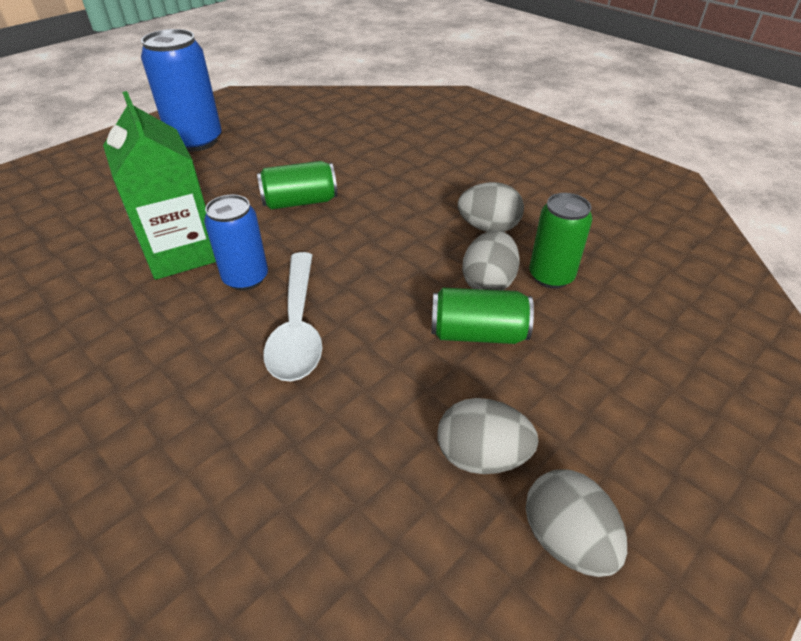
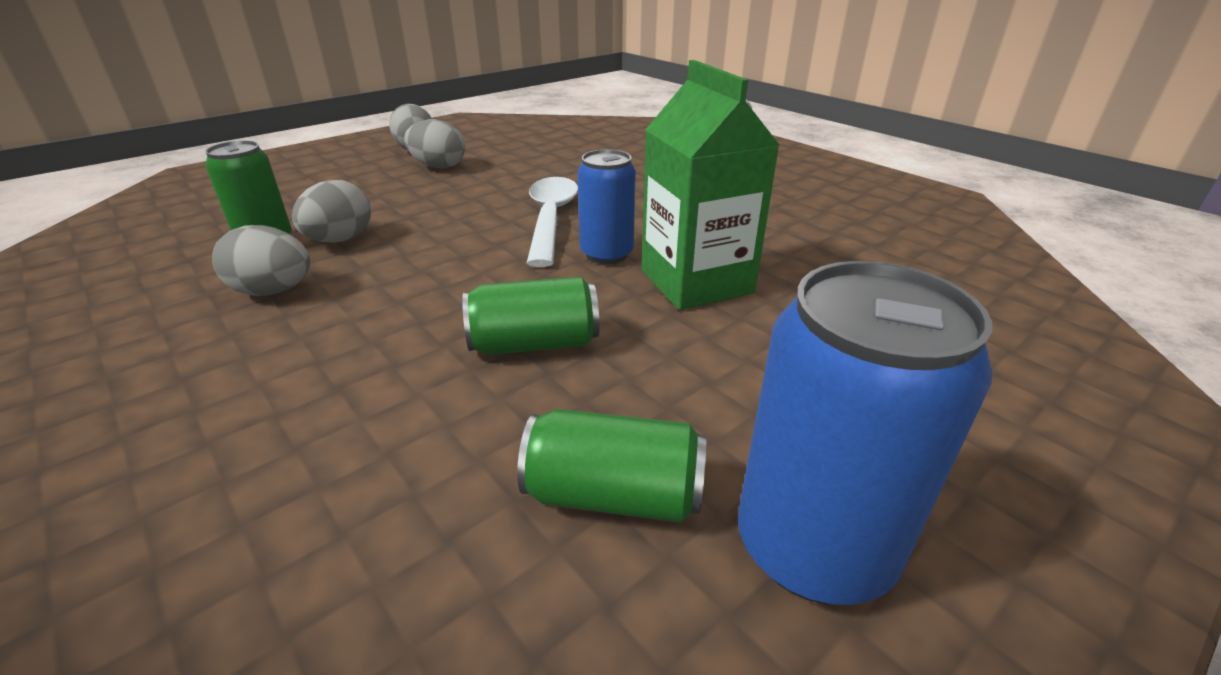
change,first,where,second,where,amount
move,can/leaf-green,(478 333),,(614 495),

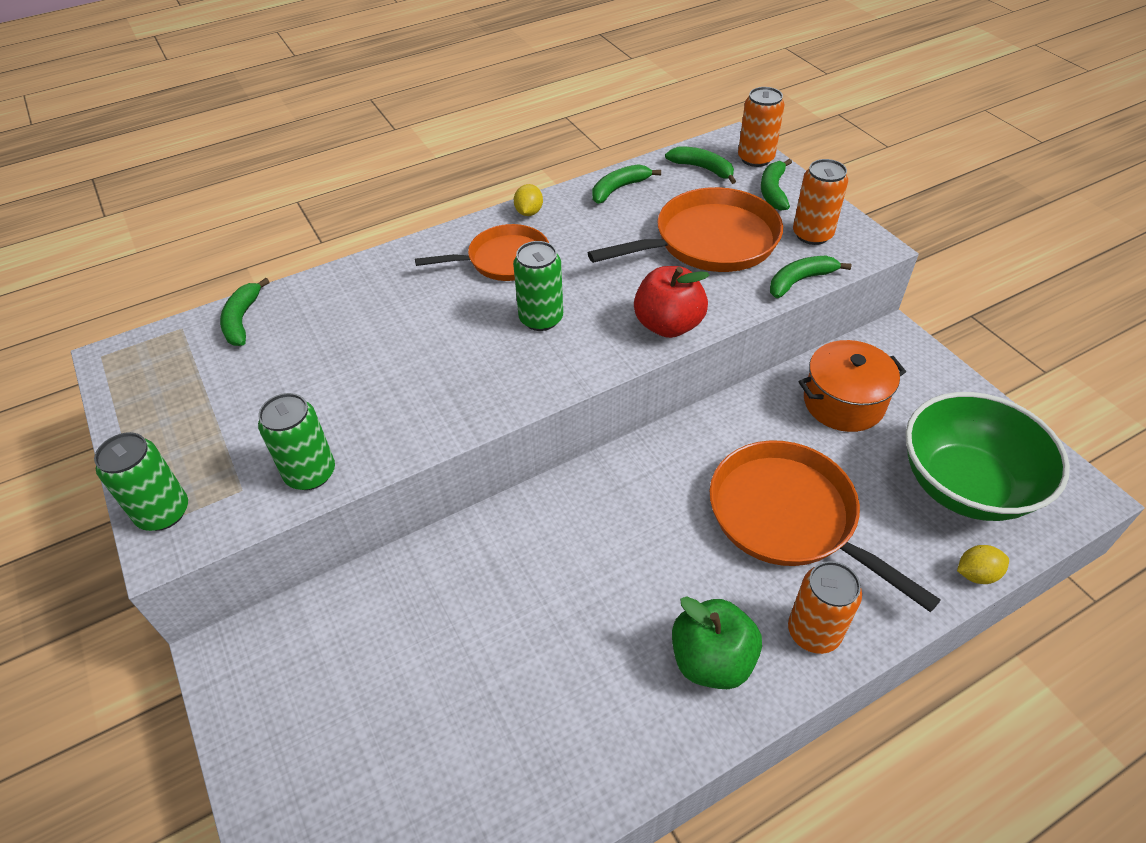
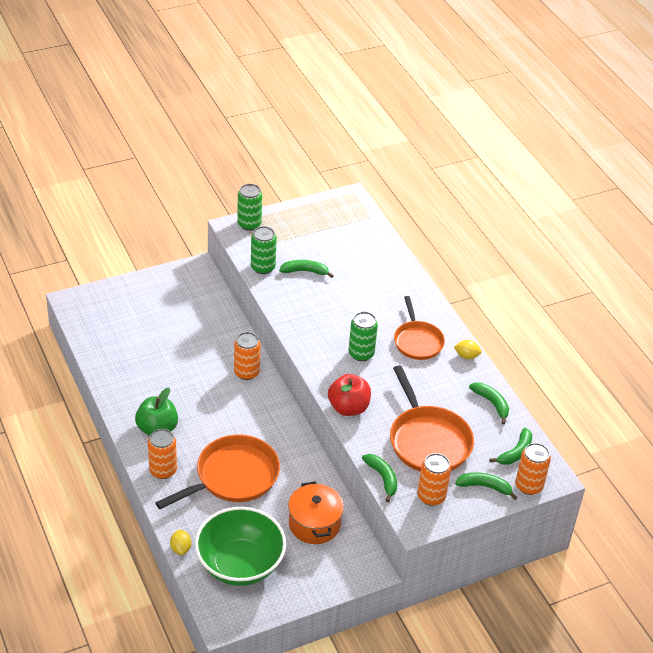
change,first,where,second,where,amount
move,banana fruit/leaf-green,(242 320),,(305 271),
insert,,,can/orange,(246 372),

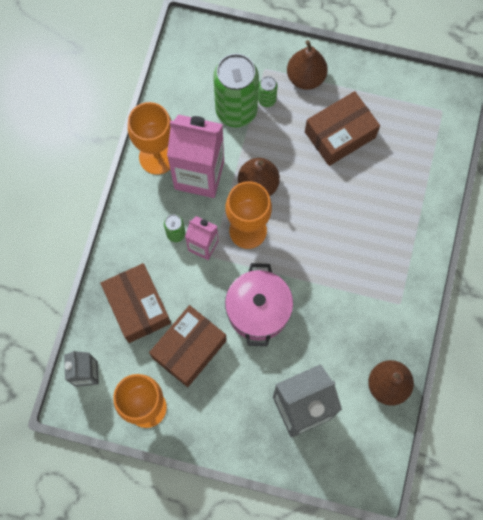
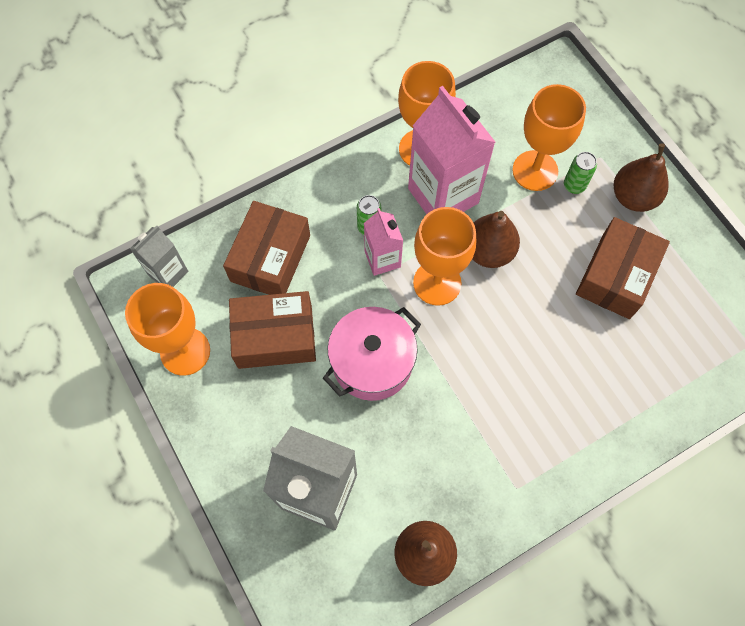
change,first,where,second,where,amount
replace,can/leaf-green,(236 111),chalice/orange,(535 170),
rotate,package/brown,(340 135),,(616 276),75 degrees counterclockwise

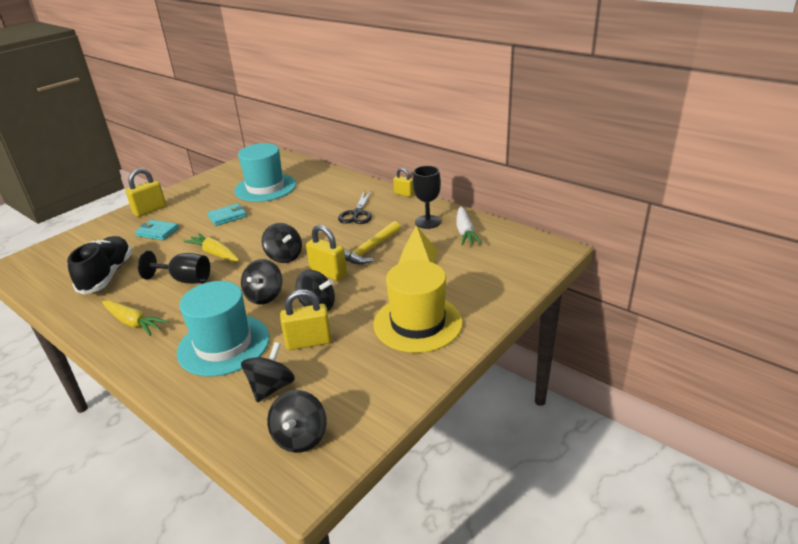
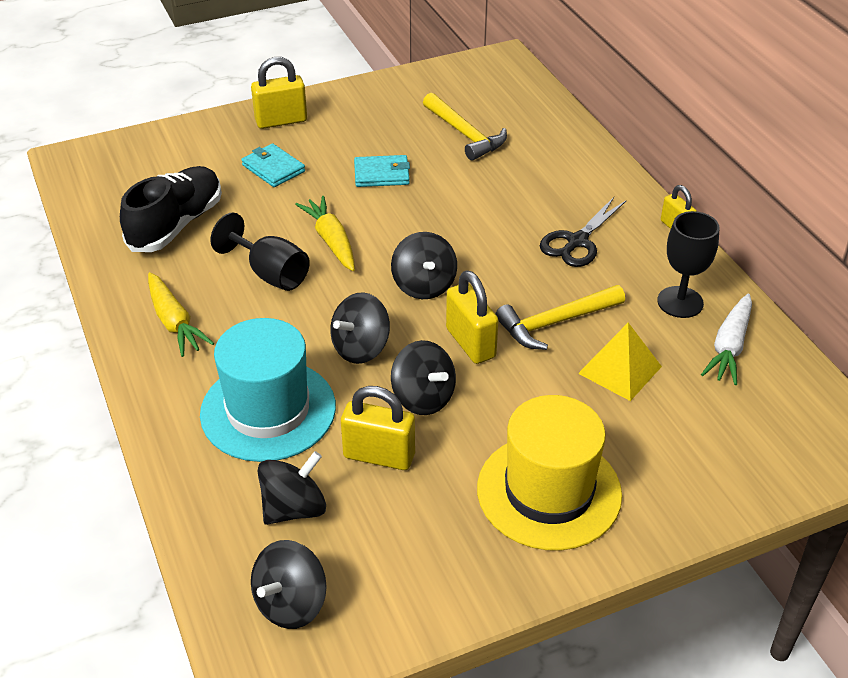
change,first,where,second,where,amount
replace,hat/aqua,(265 187),claw hammer/yellow,(465 134),

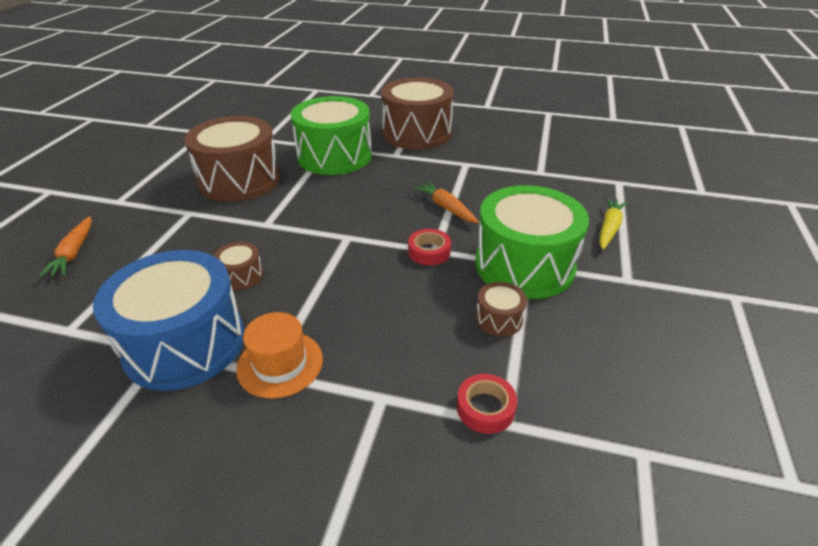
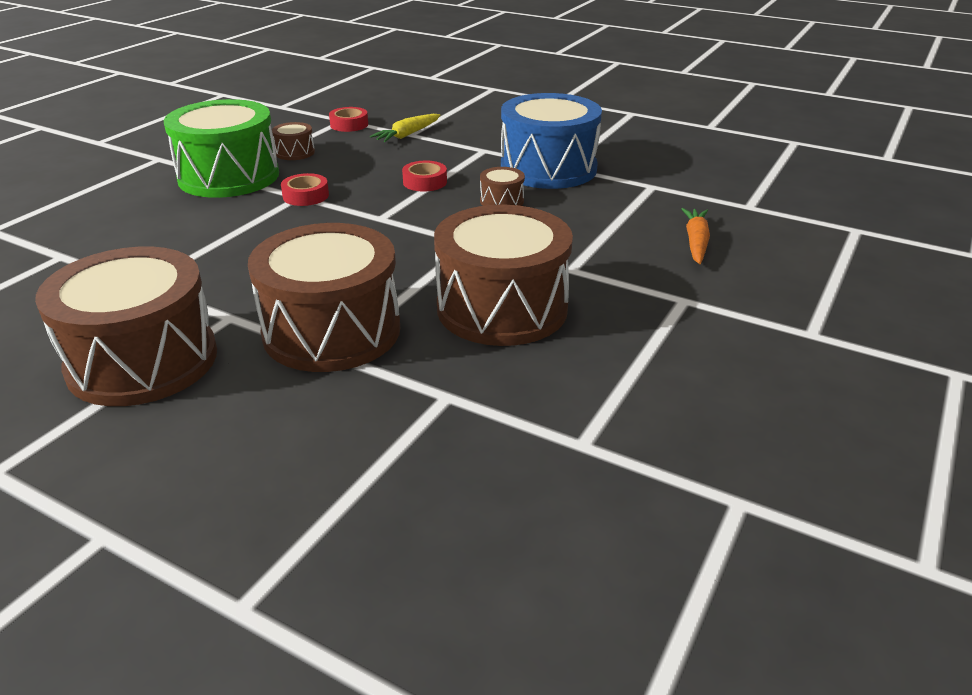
change,first,where,second,where,amount
delete,hat/orange,(280 364),,,
recolor,snare drum/leaf-green,(334 156),snare drum/brown,(332 331),
delete,carrot/orange,(446 207),,,
move,carrot/yellow,(609 228),,(407 135),
insert,,,tape/crimson,(425 182),

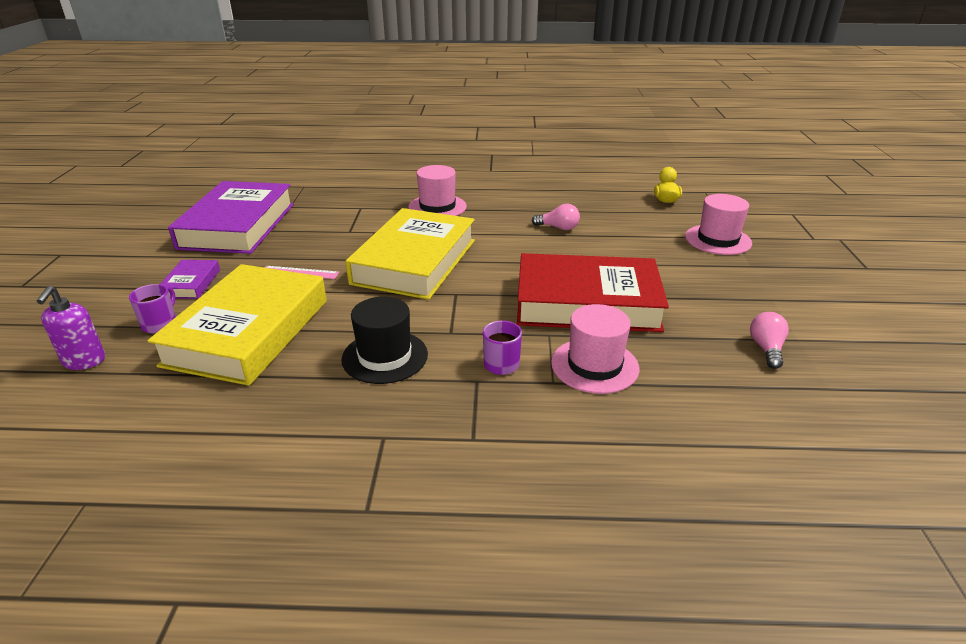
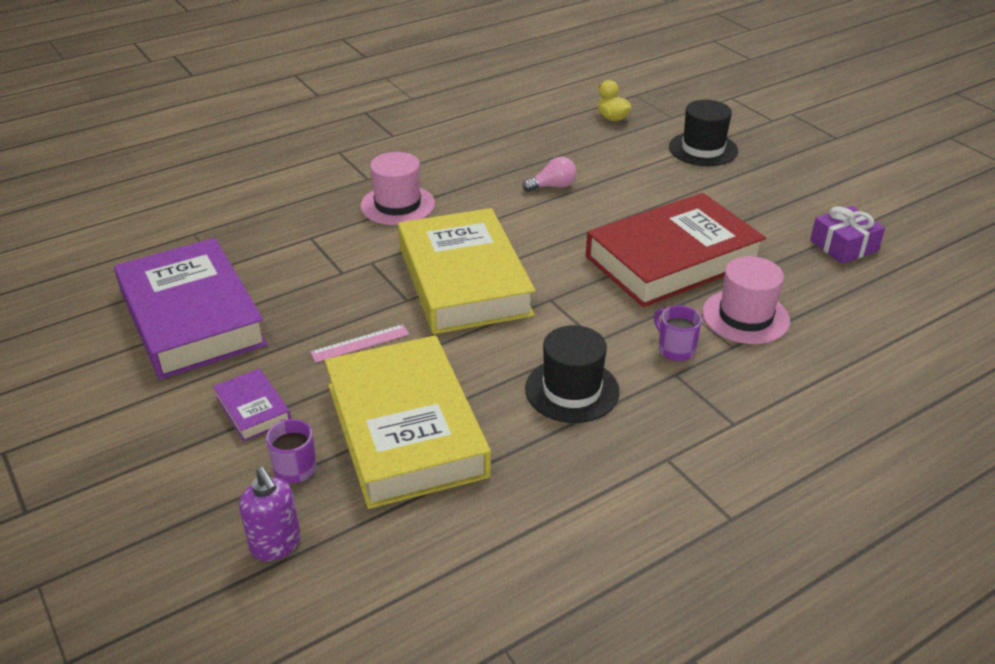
change,first,where,second,where,amount
recolor,hat/pink,(718 240),hat/jet-black,(703 149),
replace,lightbulb/pink,(766 349),present/purple,(844 245),

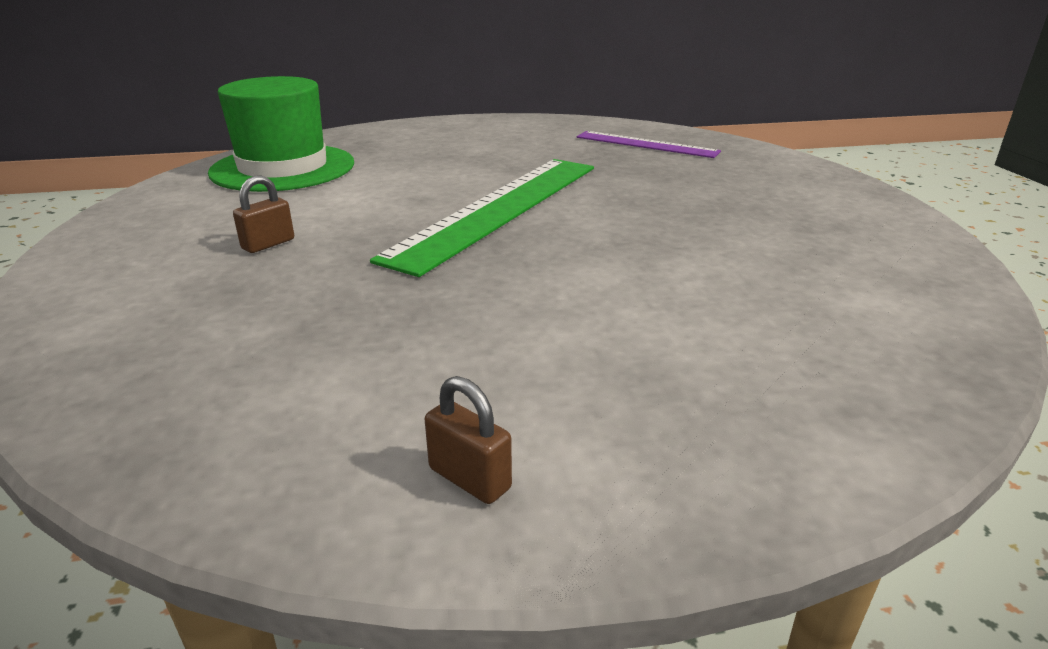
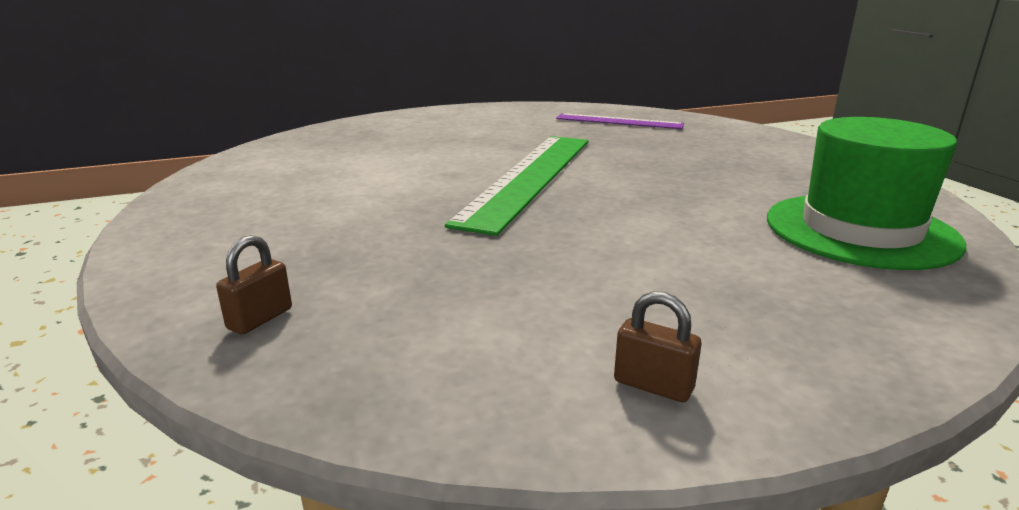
change,first,where,second,where,amount
move,hat/leaf-green,(283 168),,(860 230),
move,small lock/brown,(268 244),,(260 319),

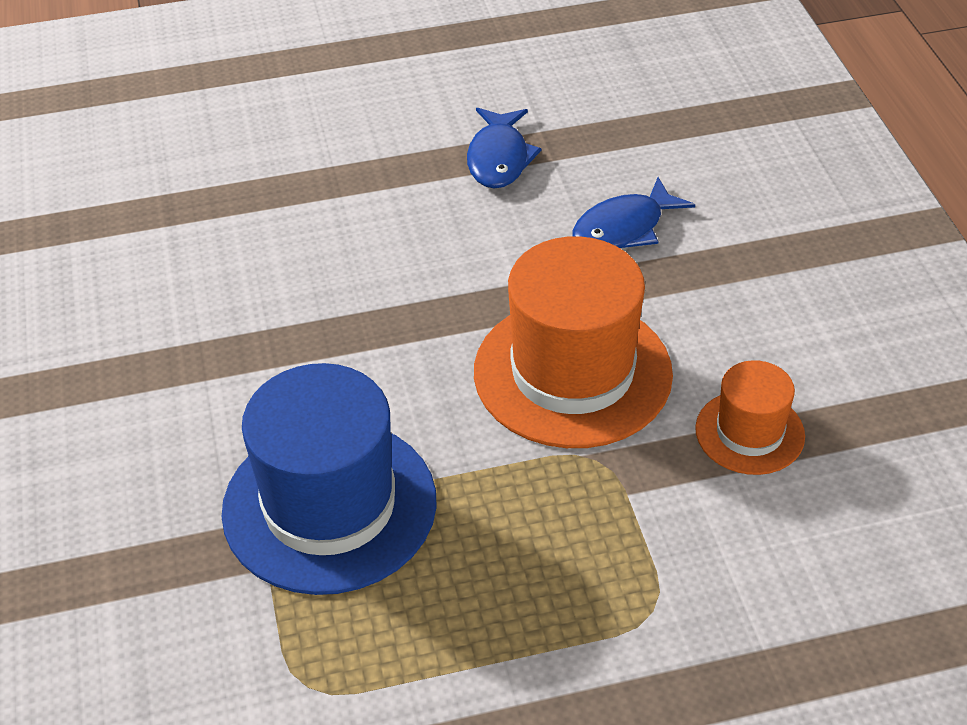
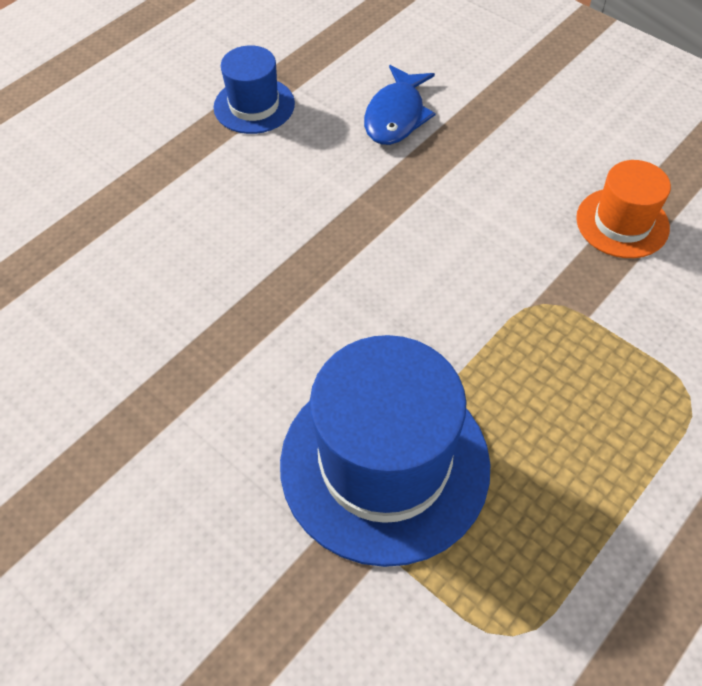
change,first,where,second,where,amount
replace,toy fish/blue,(499 158),hat/blue,(254 105),
delete,hat/orange,(572 372),,,

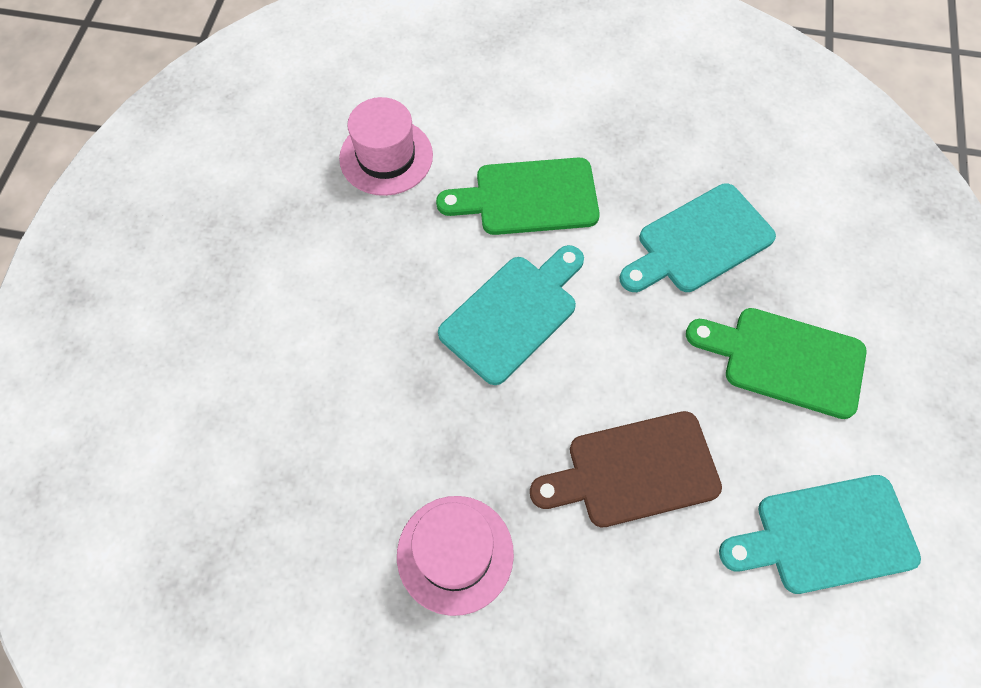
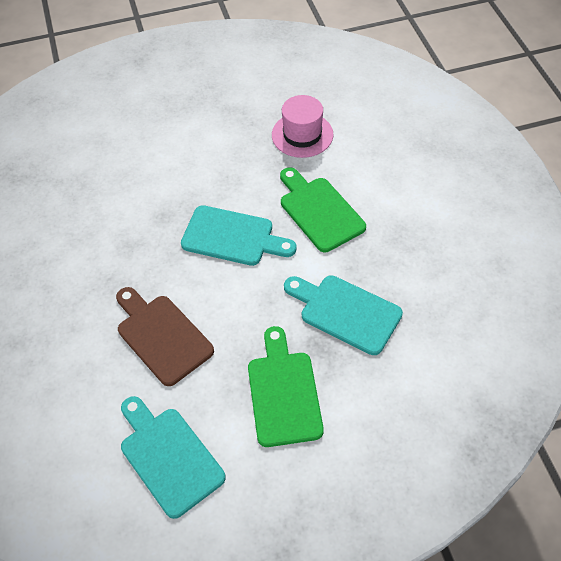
change,first,where,second,where,amount
delete,hat/pink,(455 554),,,

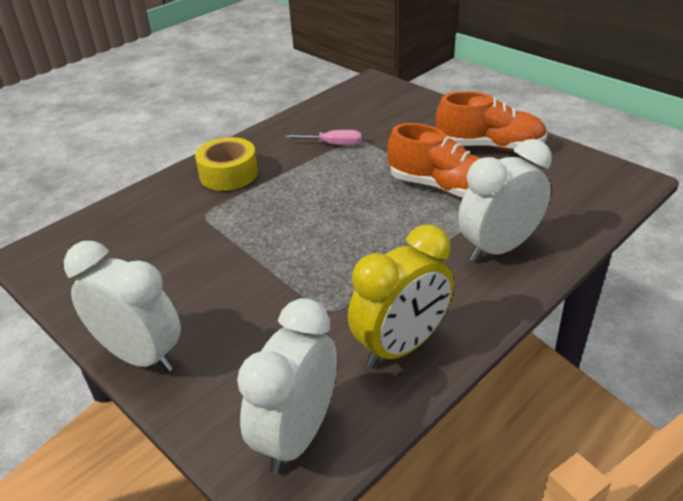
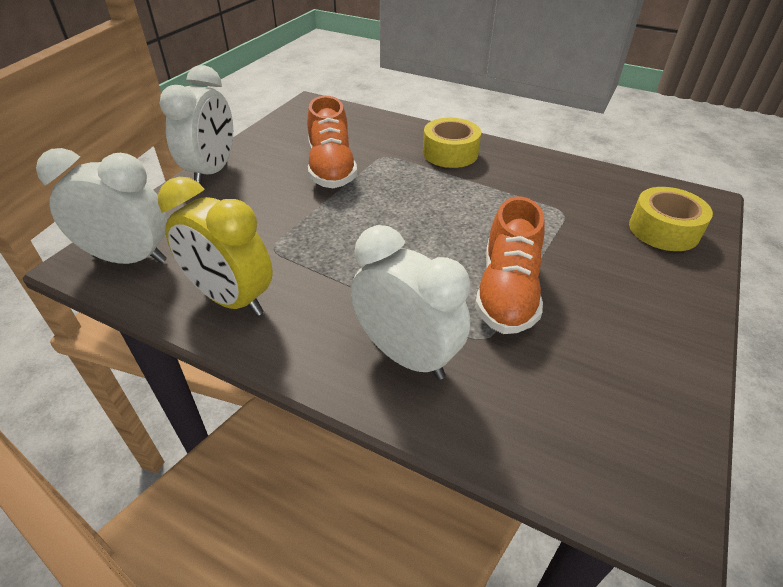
change,first,where,second,where,amount
delete,screwdriver/pink,(333 144),,,
move,shoe/orange,(489 146),,(331 168),
insert,,,tape/yellow,(663 230),

